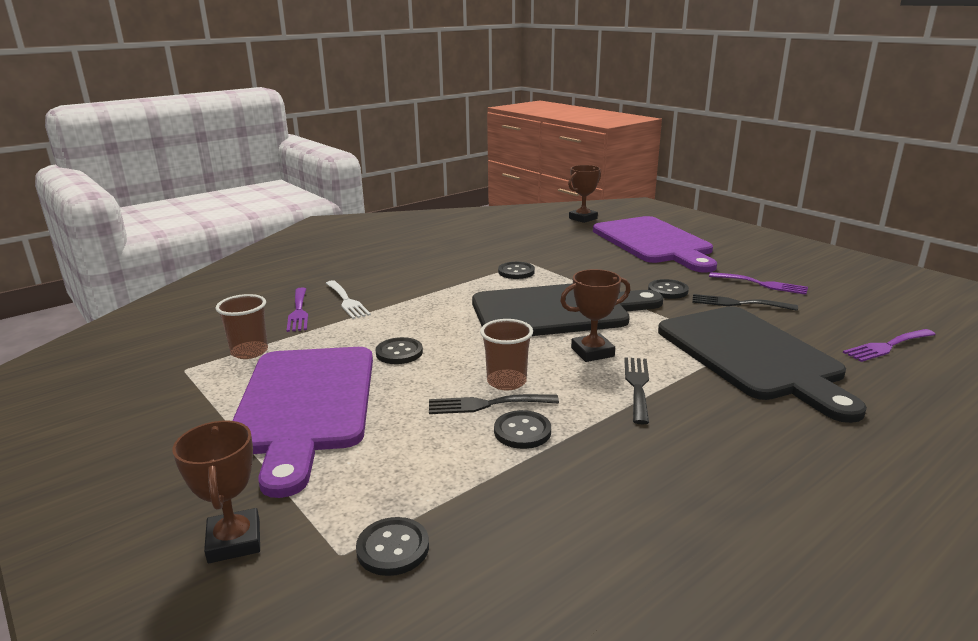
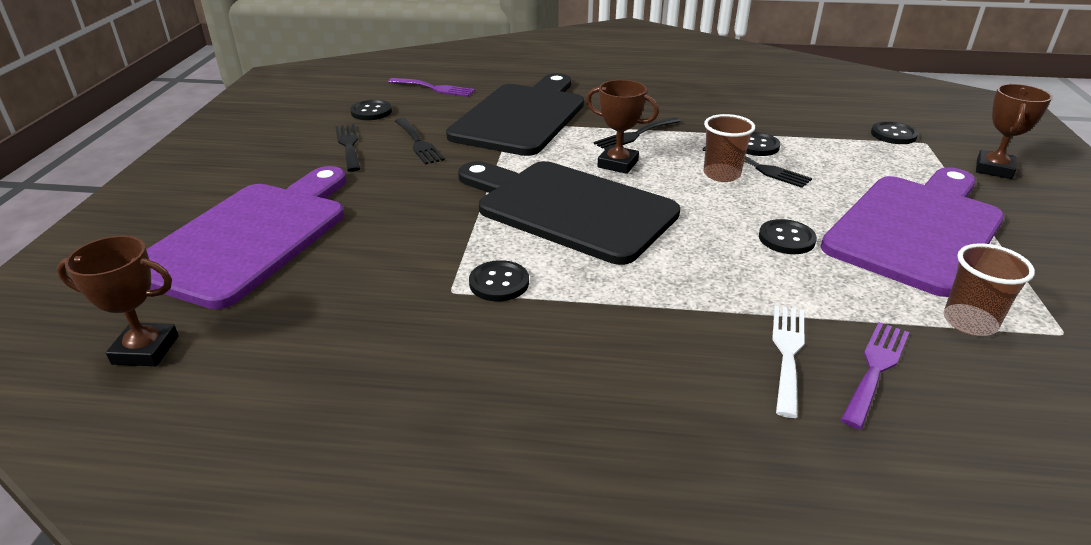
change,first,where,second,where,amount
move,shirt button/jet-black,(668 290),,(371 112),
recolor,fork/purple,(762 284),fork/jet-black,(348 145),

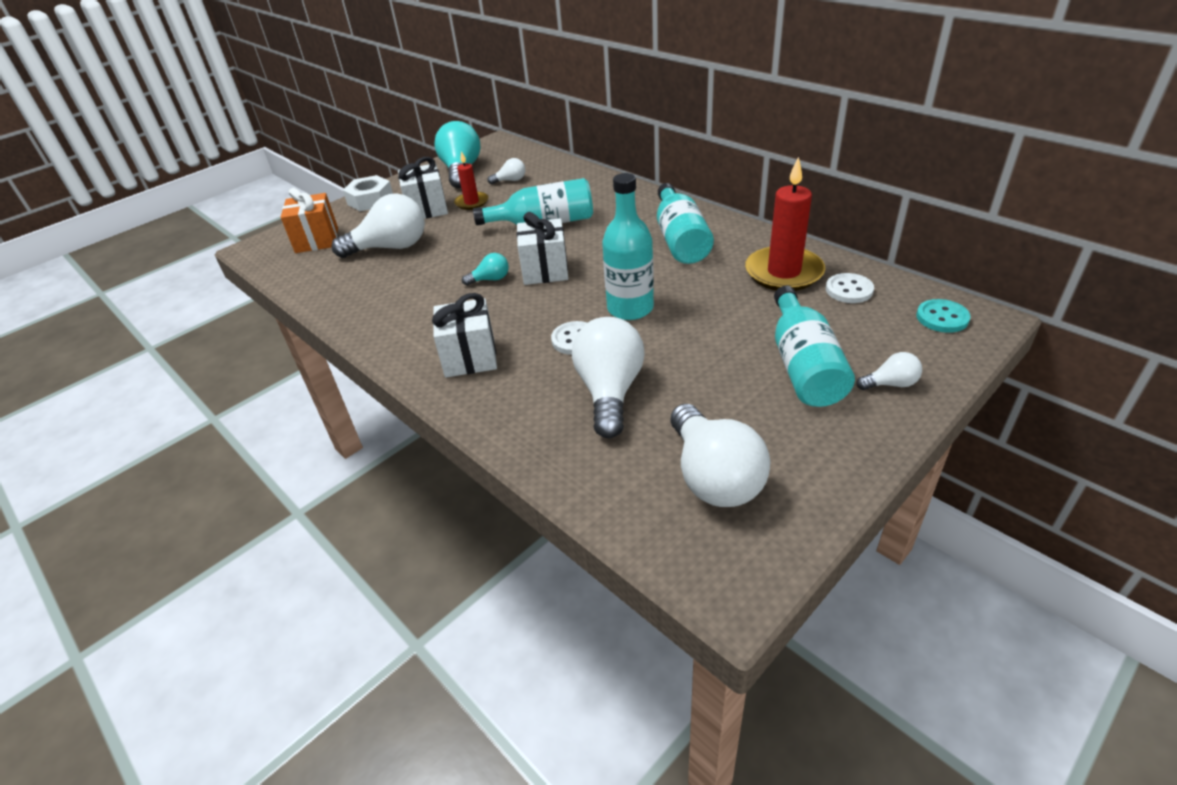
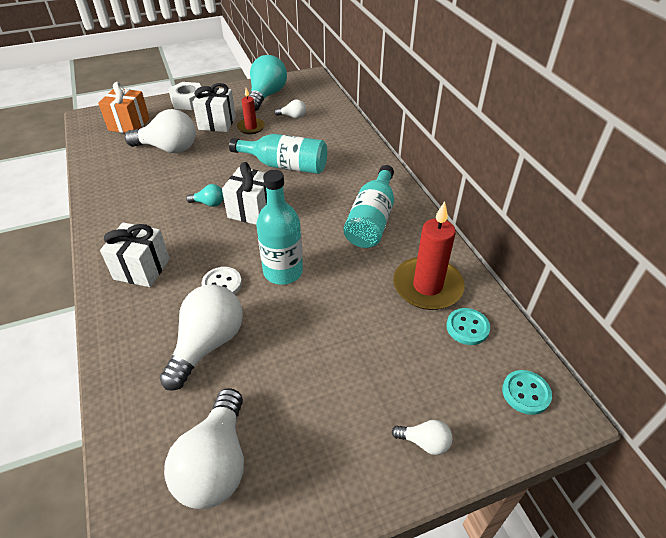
change,first,where,second,where,amount
delete,bottle/aqua,(803 365),,,
recolor,shirt button/pure white,(849 290),shirt button/aqua,(467 327),

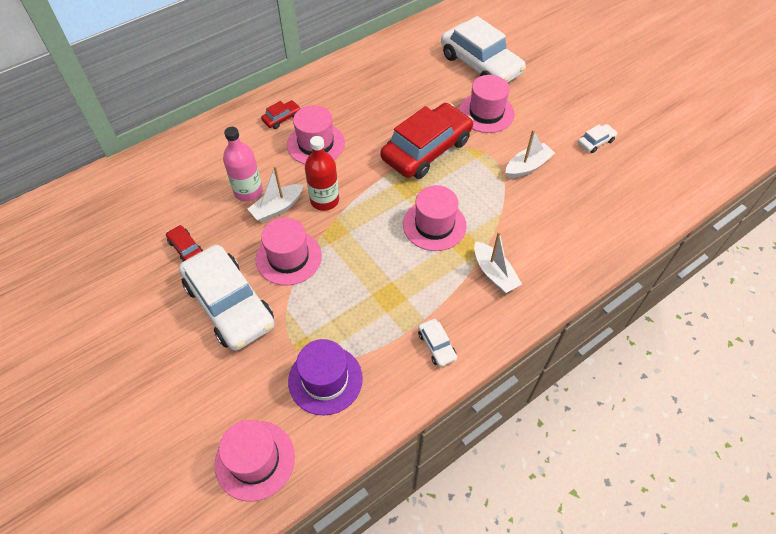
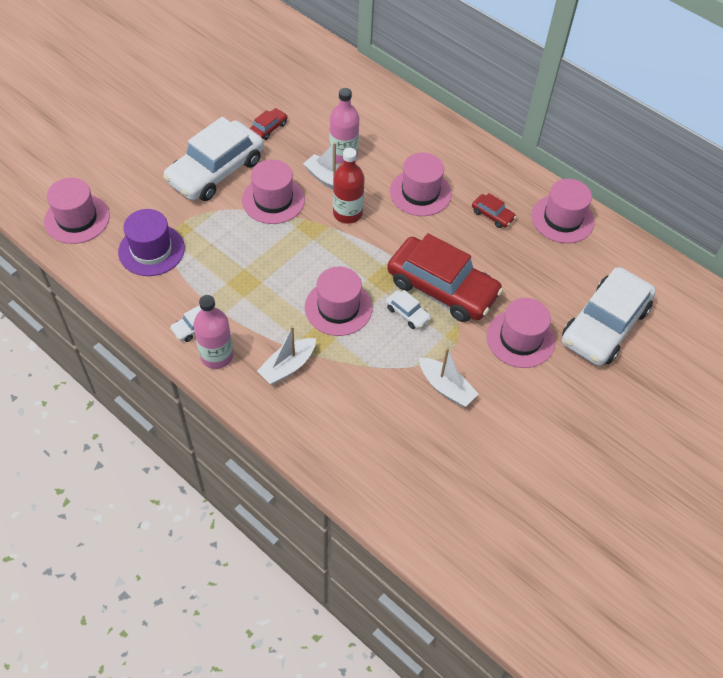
change,first,where,second,where,amount
move,automobile/crimson,(282 118),,(492 215),
move,automobile/pure white,(595 142),,(407 313),
insert,,,bottle/pink,(217 356),
insert,,,hat/pink,(562 219),

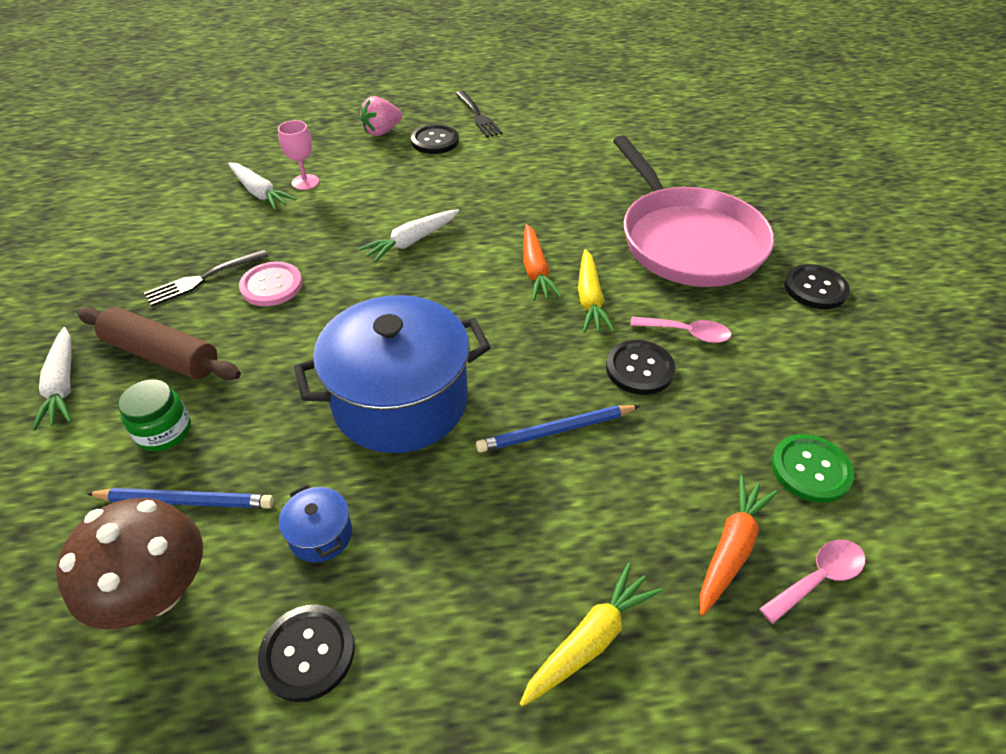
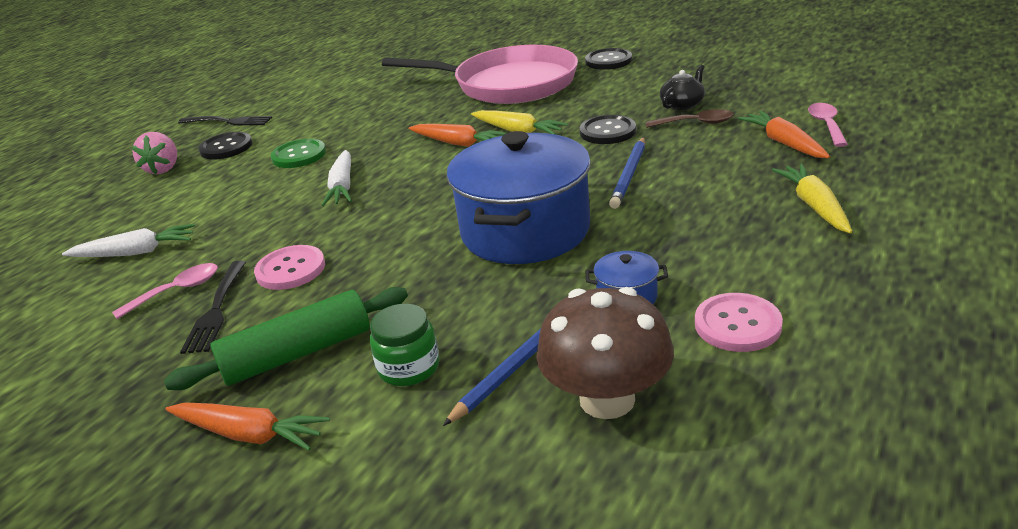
change,first,where,second,where,amount
recolor,carrot/pure white,(63 385),carrot/orange,(249 434),
recolor,dough roller/brown,(162 355),dough roller/leaf-green,(297 353),
recolor,shirt button/jet-black,(308 653),shirt button/pink,(737 324),
delete,chalice/pink,(305 182),,,
move,tablespoon/pink,(686 333),,(176 291),
move,shirt button/leaf-green,(810 469),,(299 155),
insert,,,tablespoon/brown,(695 123),
insert,,,china teapot/jet-black,(682 104),

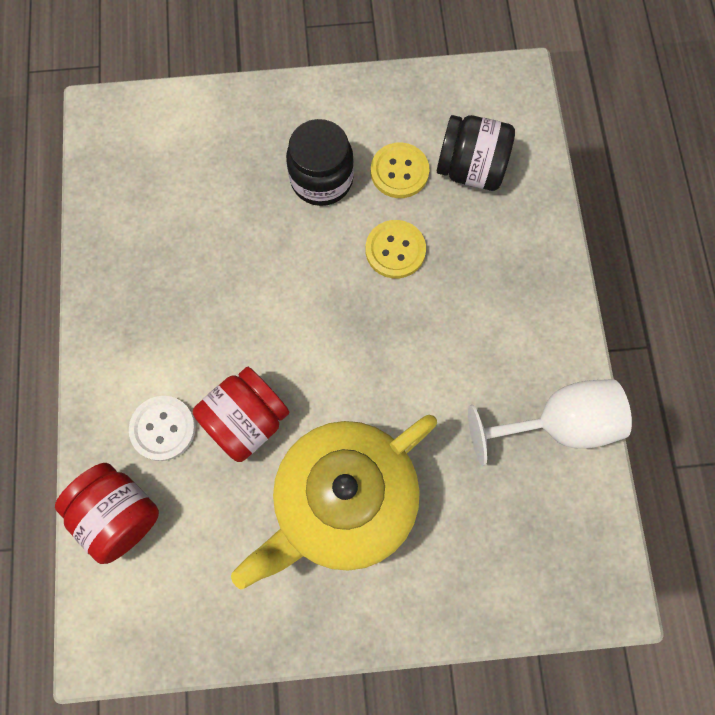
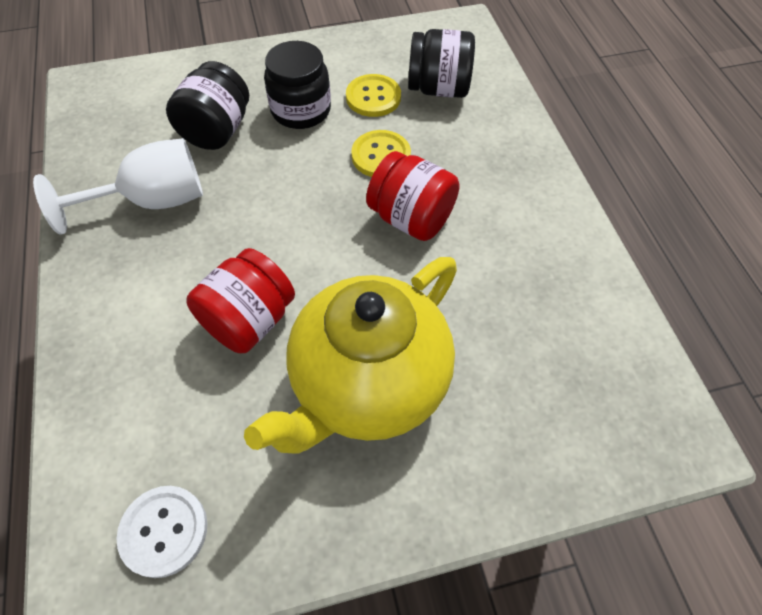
change,first,where,second,where,amount
move,jam jar/crimson,(120 514),,(411 218),
move,shirt button/pure white,(163 428),,(164 531),
move,chalice/pure white,(557 424),,(152 201),
insert,,,jam jar/jet-black,(217 131),

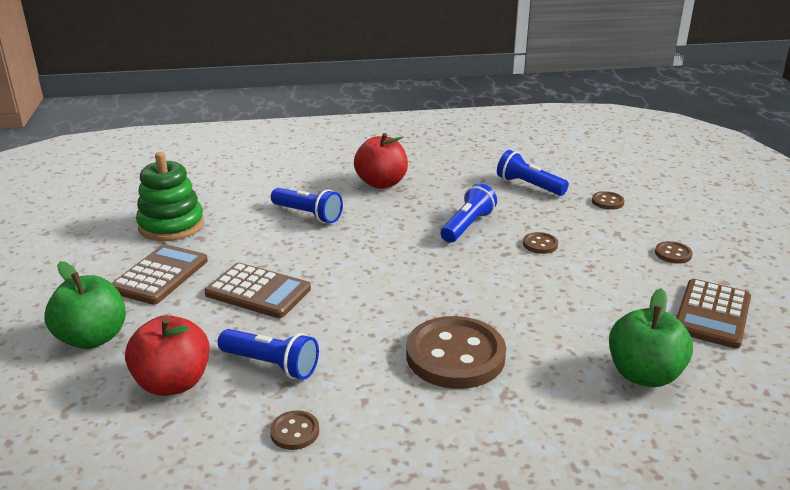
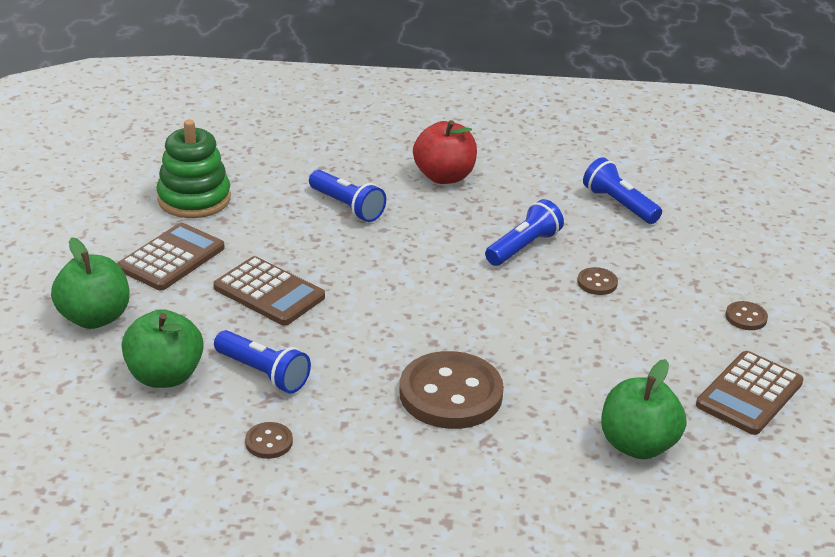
change,first,where,second,where,amount
recolor,toy apple/crimson,(173 383),toy apple/leaf-green,(165 376),
delete,shirt button/brown,(607 202),,,

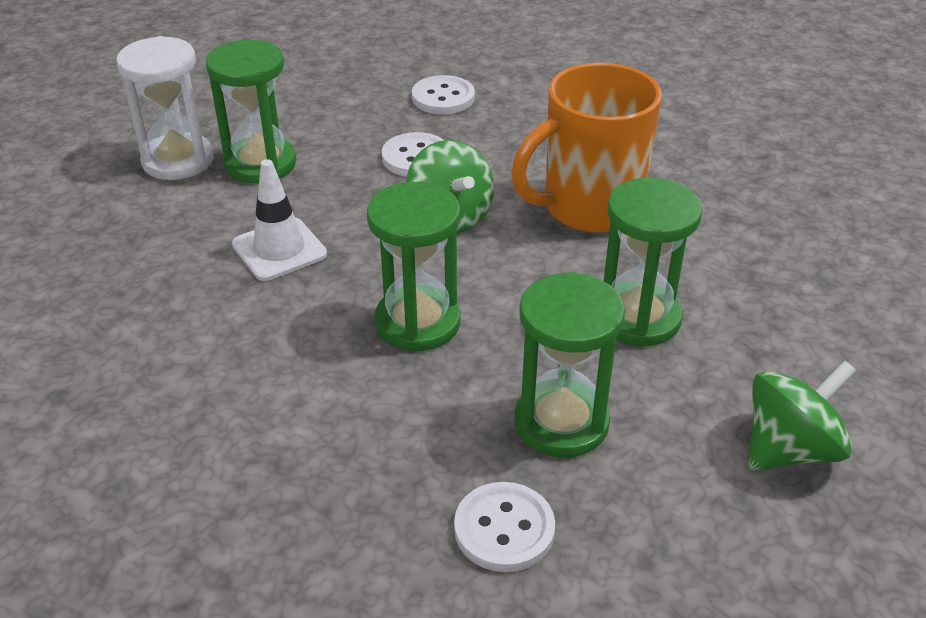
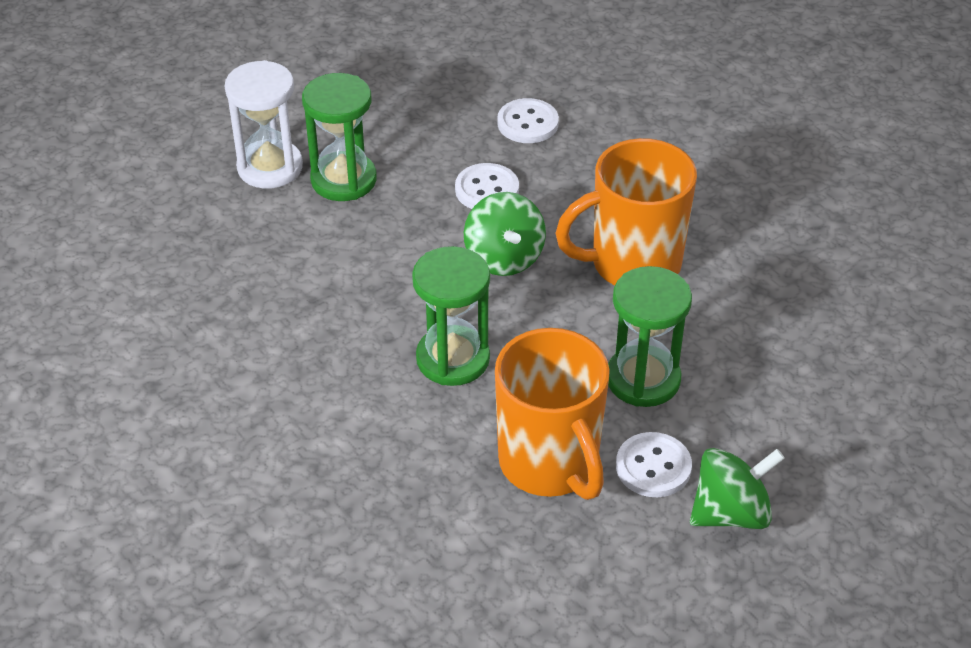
change,first,where,second,where,amount
delete,safety cone/pure white,(279 249),,,
move,shirt button/pure white,(504 529),,(653 467),
replace,sandglass/leaf-green,(561 422),coffee mug/orange,(550 464),

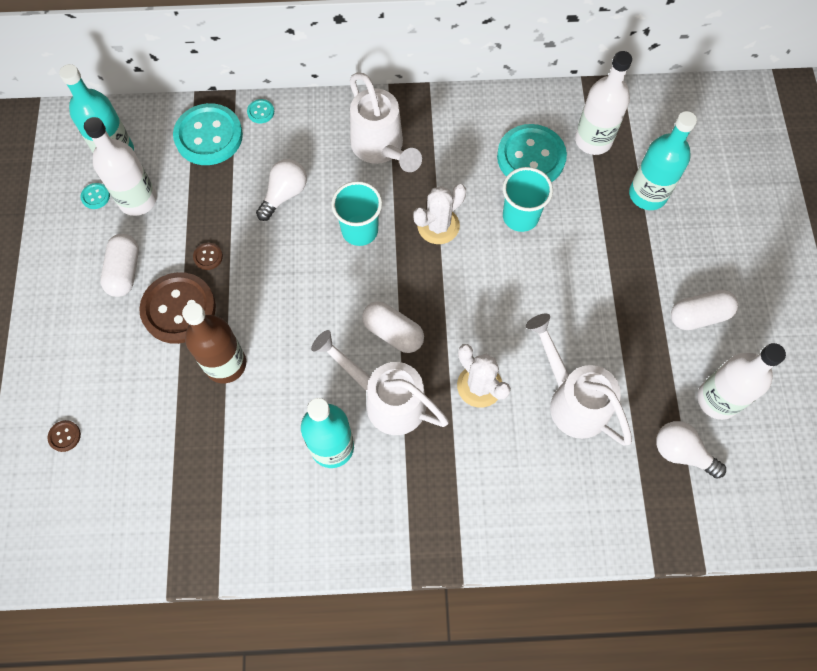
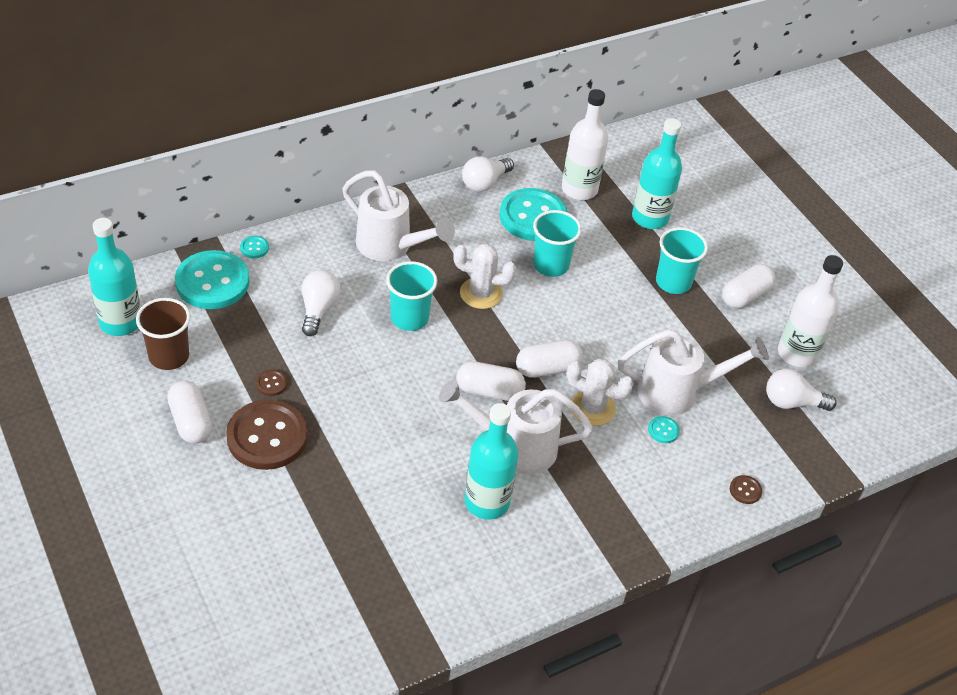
change,first,where,second,where,amount
move,shirt button/brown,(64 436),,(745 490),
move,shirt button/aqua,(95 196),,(663 430),
replace,bottle/pure white,(138 200),beaker/brown,(169 356),
delete,bottle/brown,(225 364),,,
rotate,cactus/pure white,(438 226),,(481 293),75 degrees clockwise
rotate,watering pot/pure white,(572 399),,(678 392),150 degrees clockwise
insert,,,lightbulb/pure white,(485 183),
insert,,,capsule/pure white,(547 368),
insert,,,beaker/aqua,(673 282),

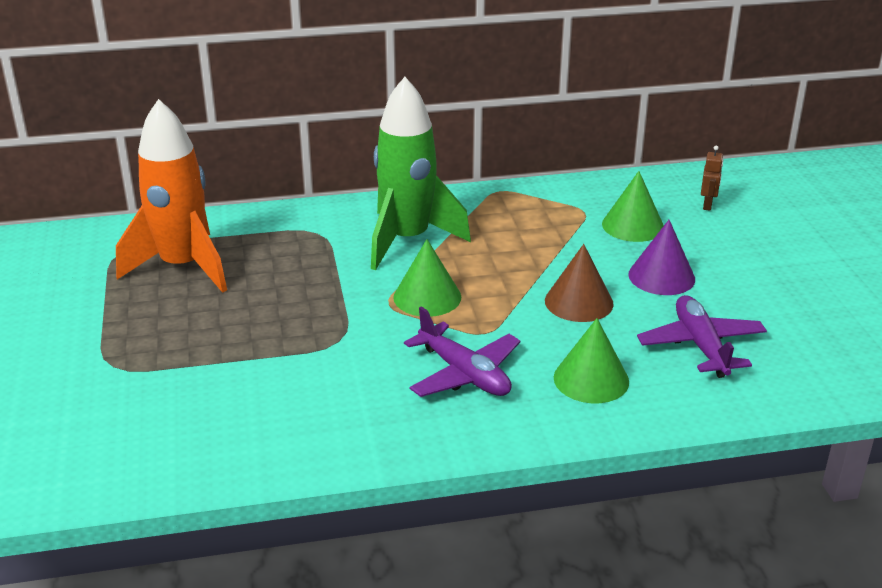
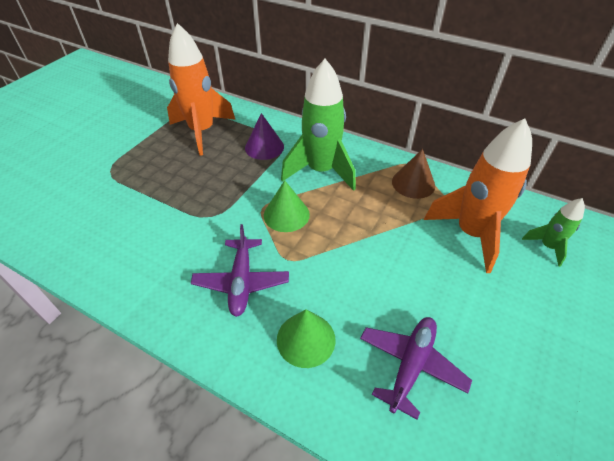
change,first,where,second,where,amount
move,cone/brown,(579 302),,(413 183),
replace,cone/leaf-green,(633 225),spaceship/orange,(471 233),
move,cone/purple,(661 276),,(264 147),
replace,toy robot/brown,(707 205),spaceship/leaf-green,(547 246),

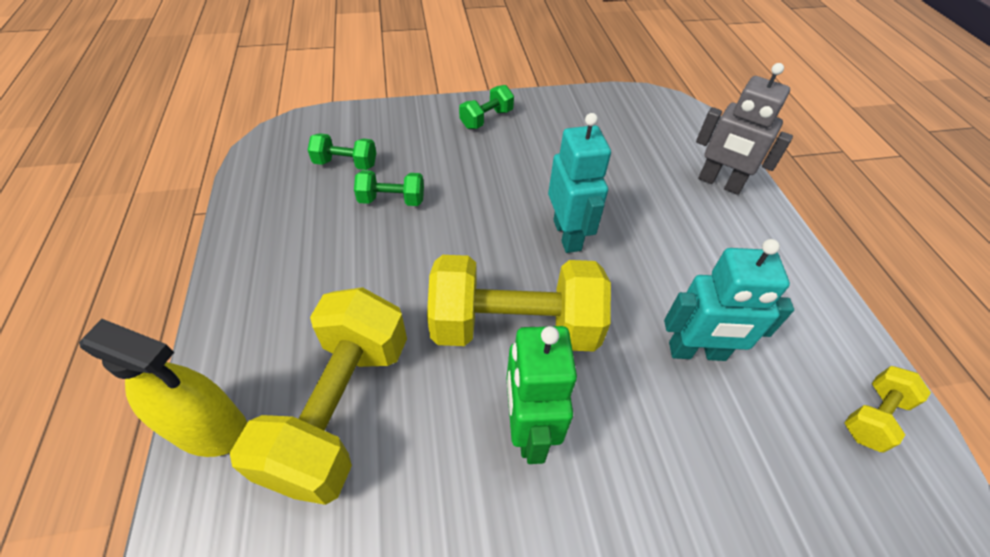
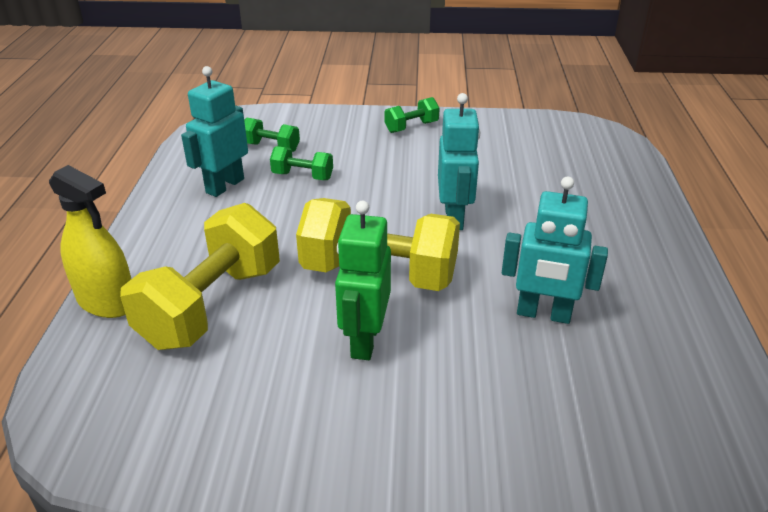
change,first,where,second,where,amount
delete,toy robot/ash-grey,(719 183),,,
delete,dumbbell/yellow,(873 416),,,
insert,,,toy robot/aqua,(224 186),

